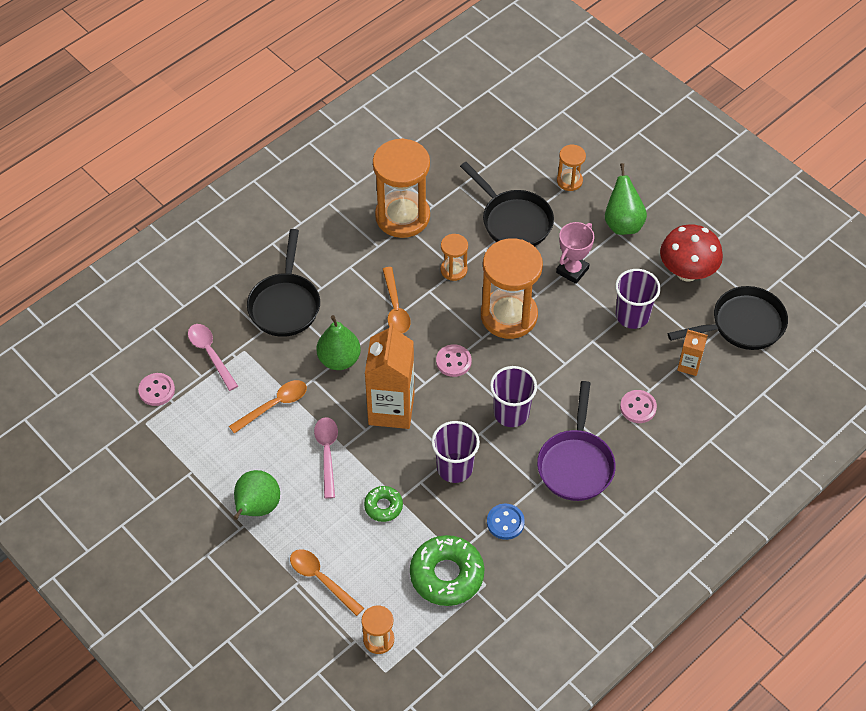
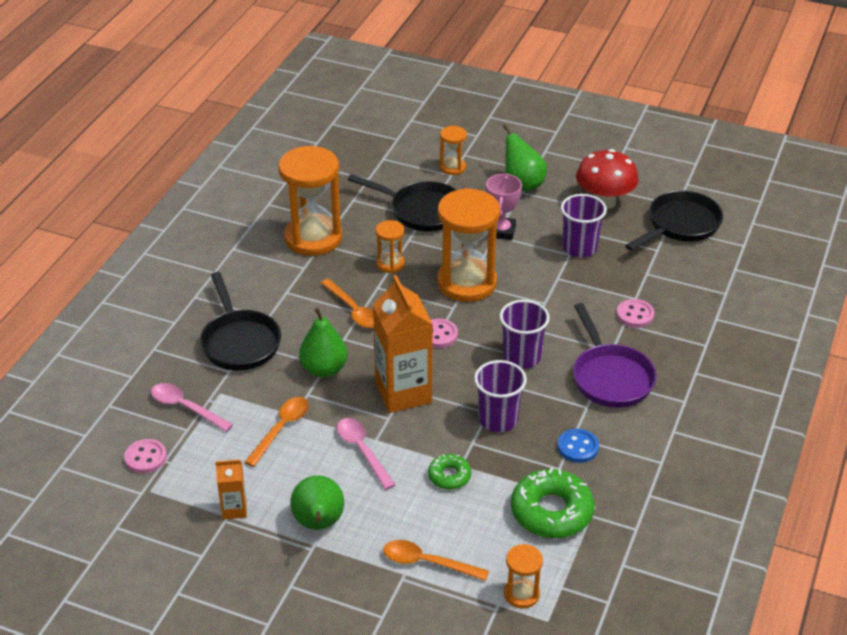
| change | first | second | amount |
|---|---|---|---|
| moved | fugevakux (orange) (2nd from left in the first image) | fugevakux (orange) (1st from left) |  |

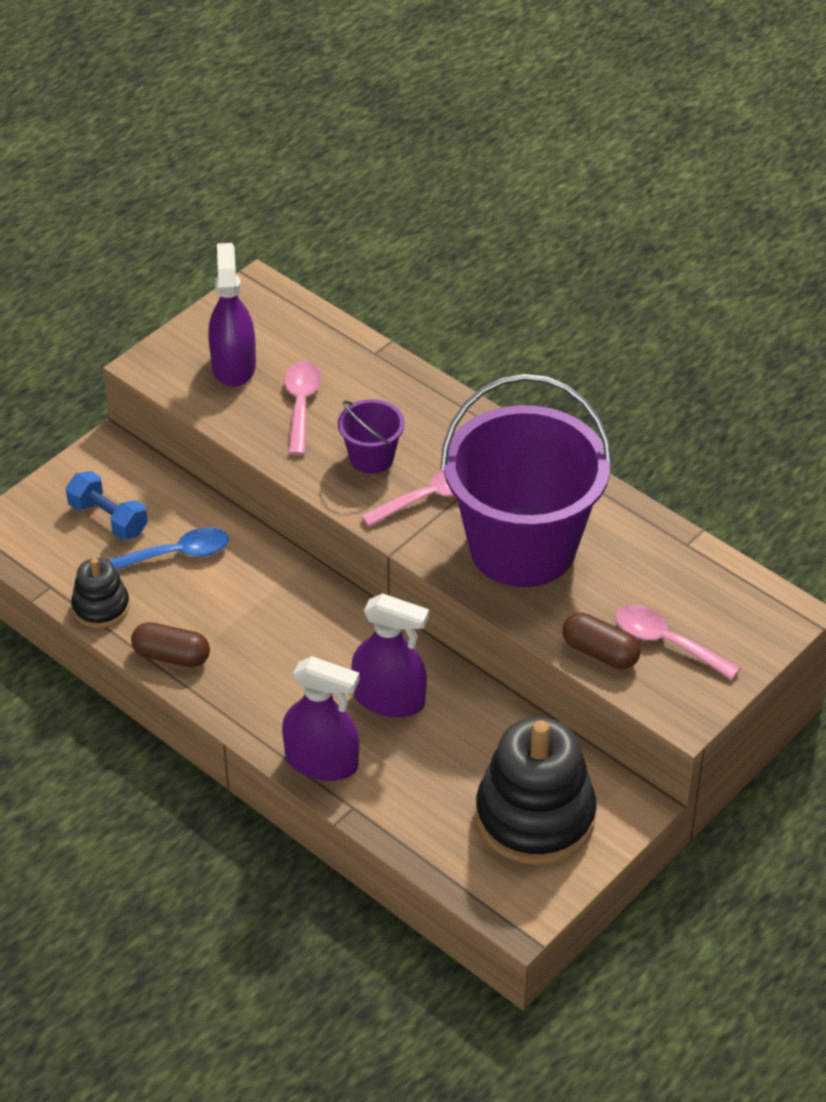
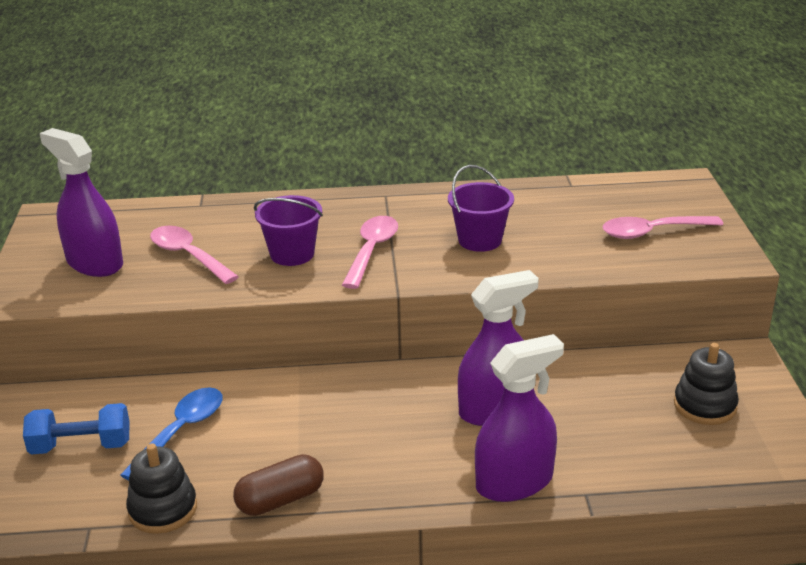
| change | first | second | amount |
|---|---|---|---|
| resized | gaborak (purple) (2nd from left) |  | x0.43 |
| resized | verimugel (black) (2nd from left) |  | x0.51 |
| removed | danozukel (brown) (2nd from left) |  |  |

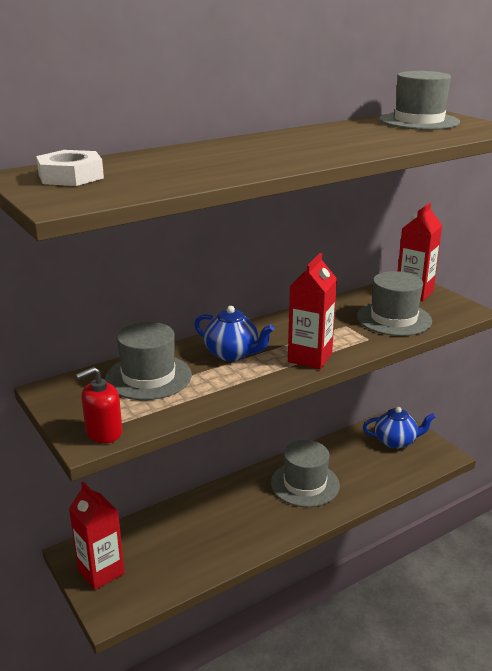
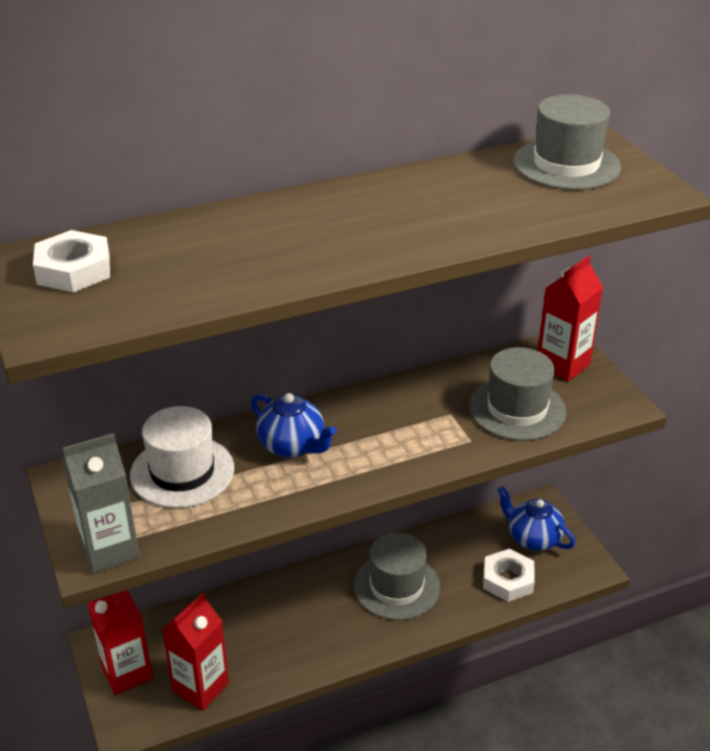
| change | first | second | amount |
|---|---|---|---|
| replaced | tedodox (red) | fugevakux (grey) |  |
| recoloured | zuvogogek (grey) (1st from left) | zuvogogek (white) |  |
| moved | fugevakux (red) (2nd from left) |  |  |
| turned | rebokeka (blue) (2nd from left) |  | 150 degrees counterclockwise |
| added |  | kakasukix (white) (2nd from left) |  |

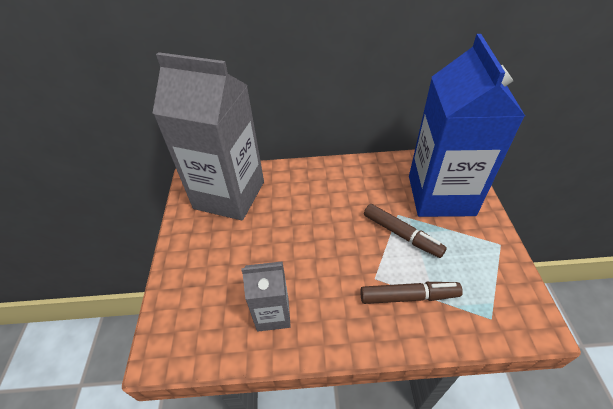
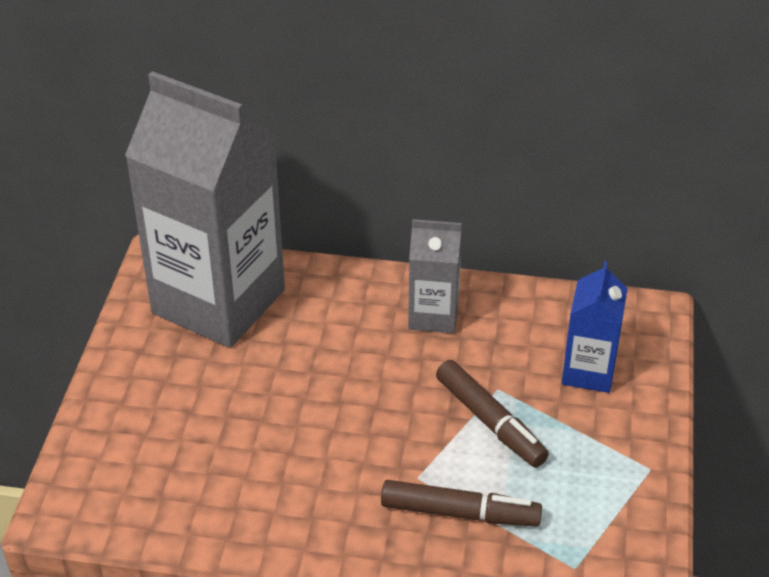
| change | first | second | amount |
|---|---|---|---|
| moved | fugevakux (grey) (2nd from left) |  |  |
| resized | fugevakux (blue) |  | x0.47 |

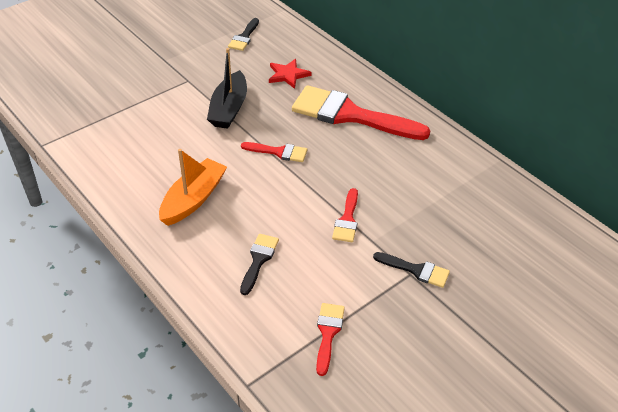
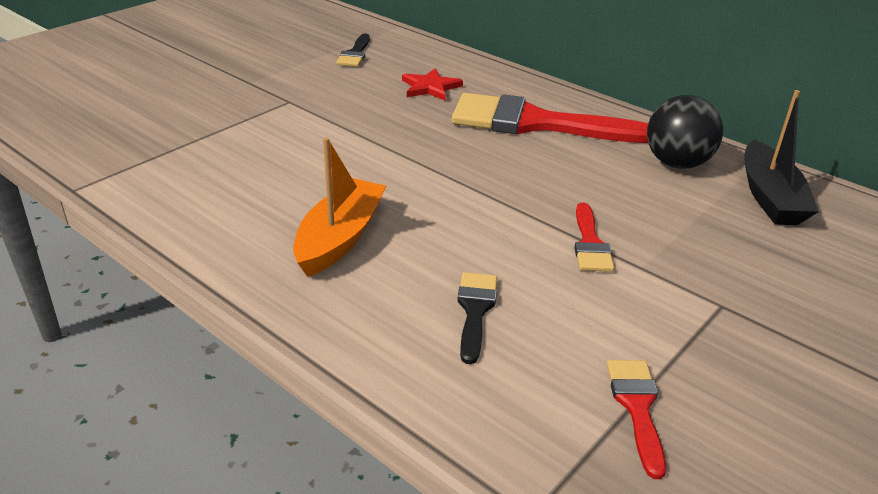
| change | first | second | amount |
|---|---|---|---|
| moved | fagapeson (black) |  |  |
| removed | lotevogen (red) (1st from left) |  |  |
| removed | lotevogen (black) (3rd from left) |  |  |
| added |  | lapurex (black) |  |

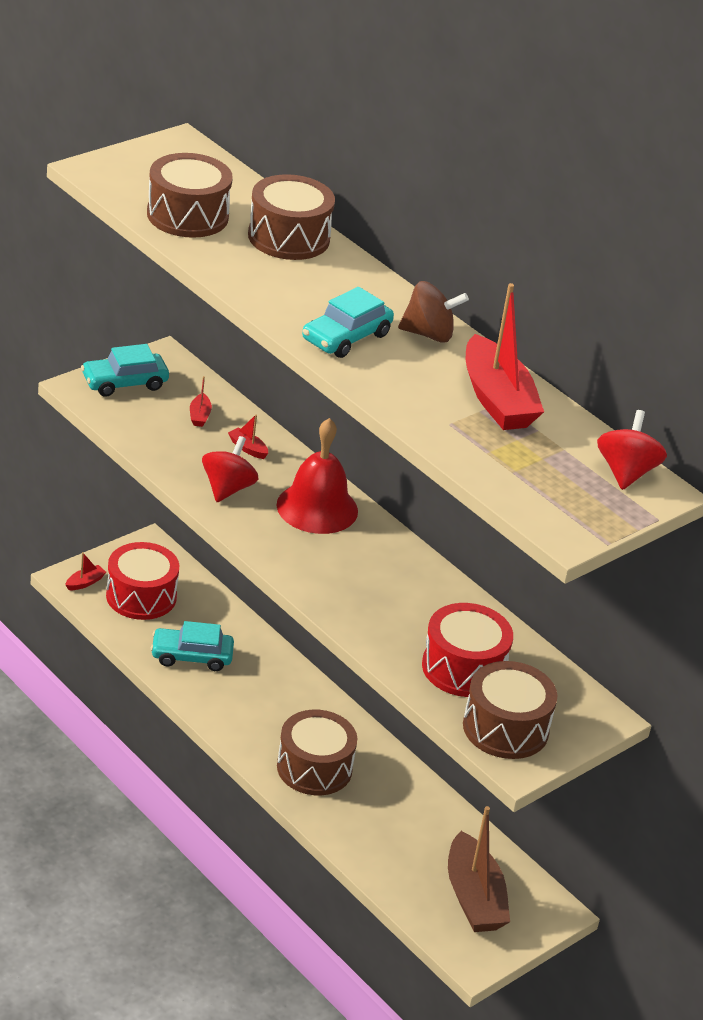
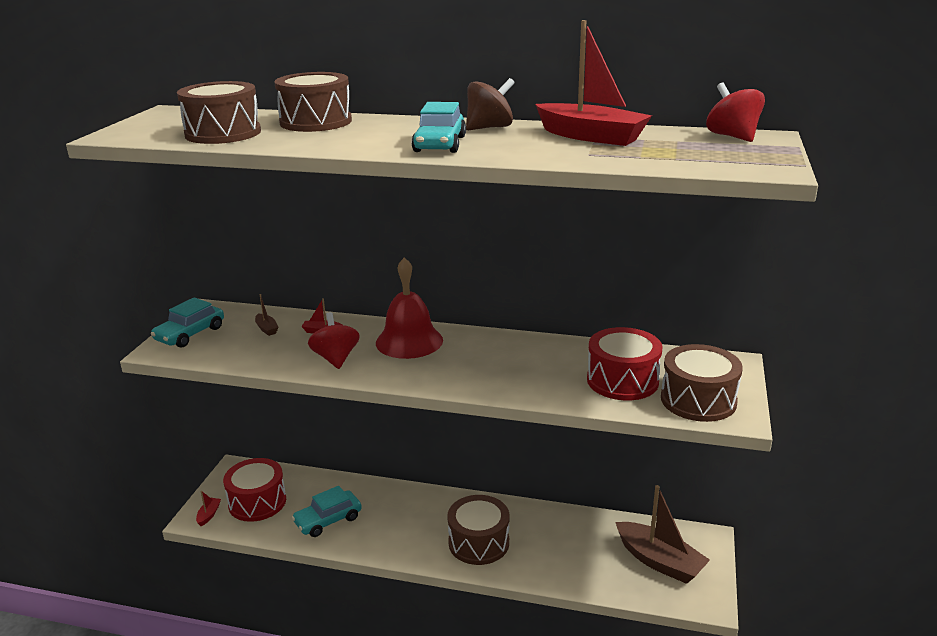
| change | first | second | amount |
|---|---|---|---|
| recoloured | fagapeson (red) (2nd from left) | fagapeson (brown) (1st from left) |  |

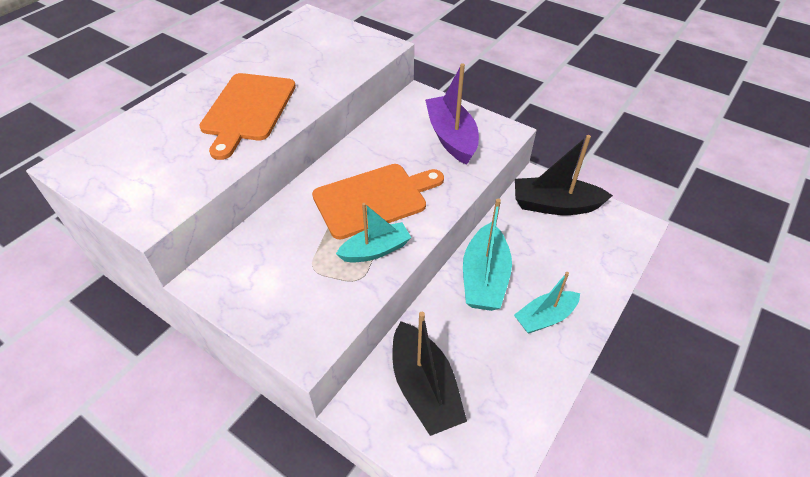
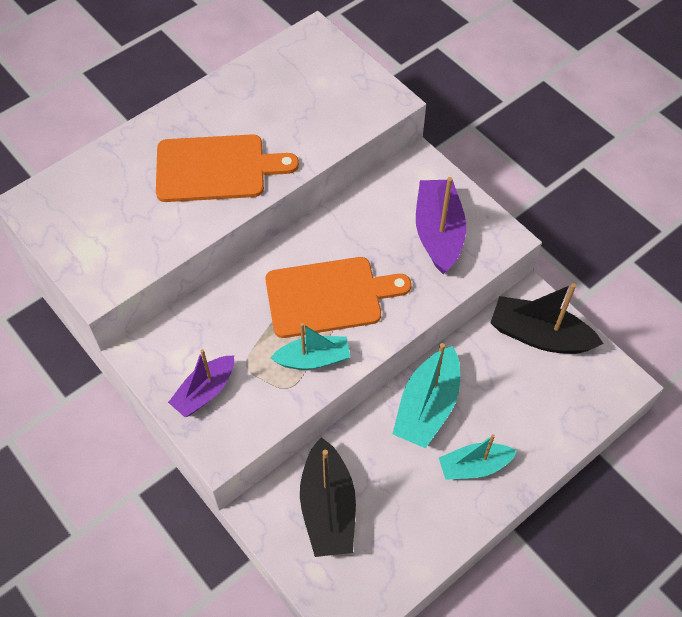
| change | first | second | amount |
|---|---|---|---|
| turned | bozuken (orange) (1st from left) |  | 120 degrees counterclockwise |
| added |  | fagapeson (purple) (1st from left) |  |

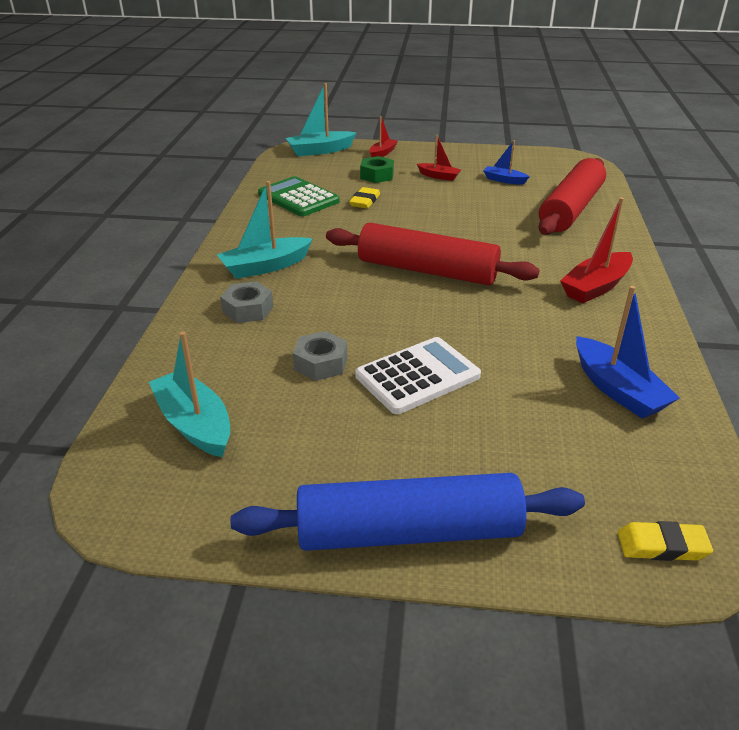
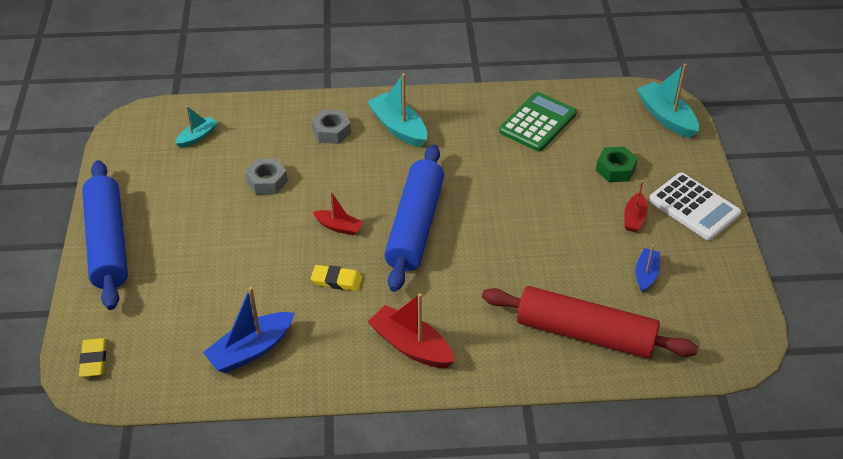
| change | first | second | amount |
|---|---|---|---|
| resized | fagapeson (turquoise) (1st from left) |  | x0.59 |
| recoloured | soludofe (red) (1st from left) | soludofe (blue) (2nd from left) |  |
| moved | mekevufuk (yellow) (1st from left in the first image) | mekevufuk (yellow) (2nd from left) |  |
| moved | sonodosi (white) |  |  |
| moved | fagapeson (red) (1st from left) |  |  |

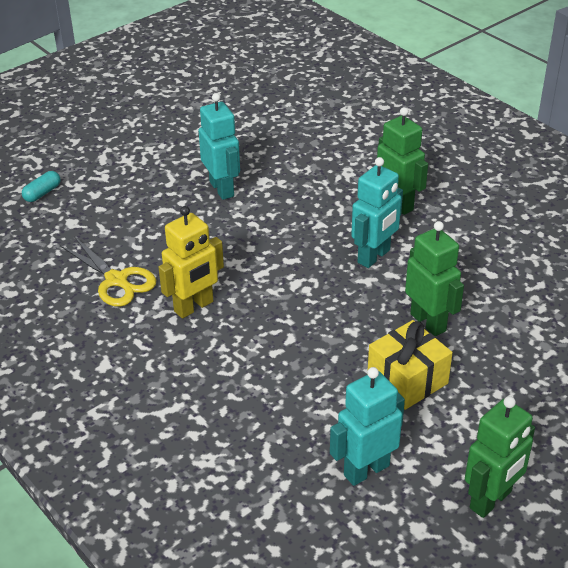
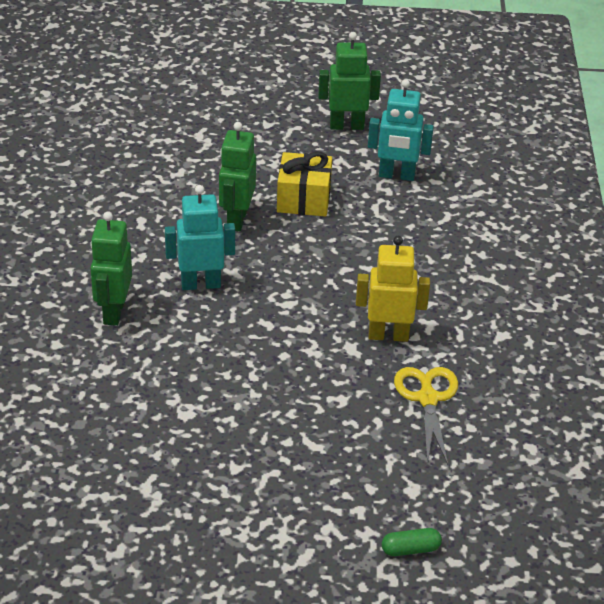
| change | first | second | amount |
|---|---|---|---|
| recoloured | danozukel (turquoise) | danozukel (green) |  |
| removed | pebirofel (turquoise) (1st from left) |  |  |

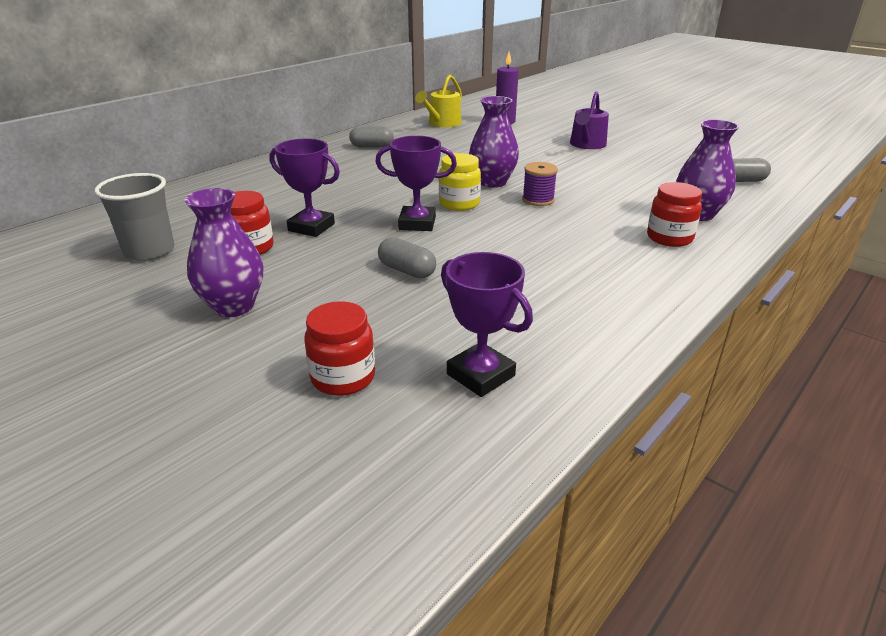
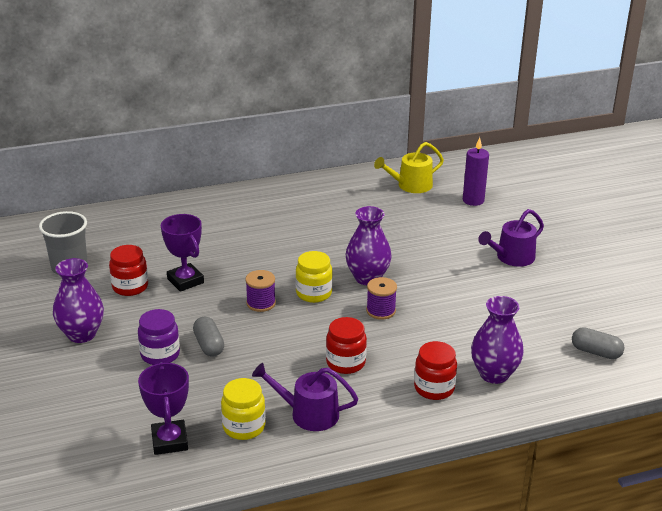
| change | first | second | amount |
|---|---|---|---|
| moved | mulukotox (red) (2nd from left) |  |  |
| removed | danozukel (grey) (1st from left) |  |  |
| replaced | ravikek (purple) (2nd from left) | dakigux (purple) (1st from left) |  |
| added |  | mulukotox (purple) |  |
| added |  | mulukotox (yellow) (1st from left) |  |
| added |  | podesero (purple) (1st from left) |  |

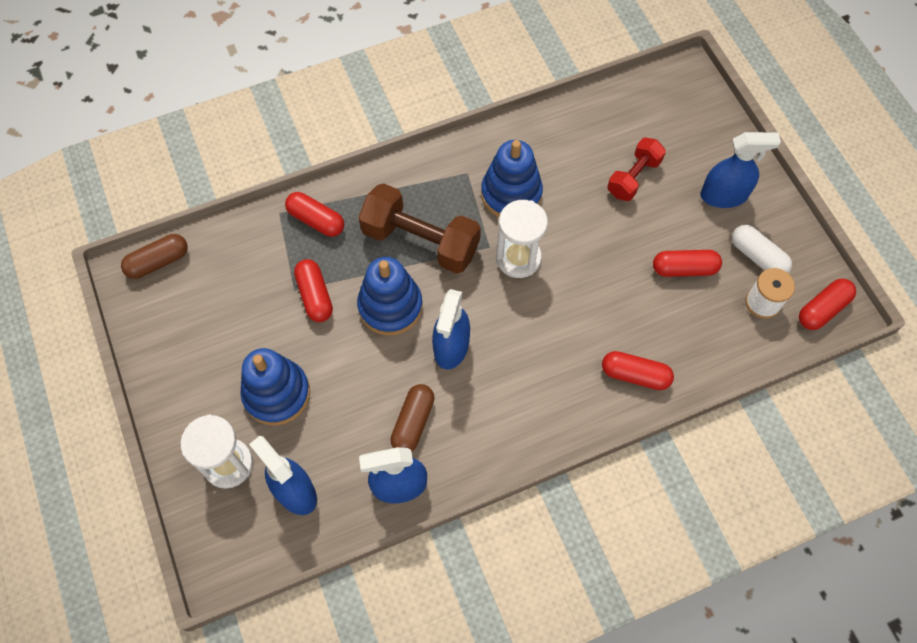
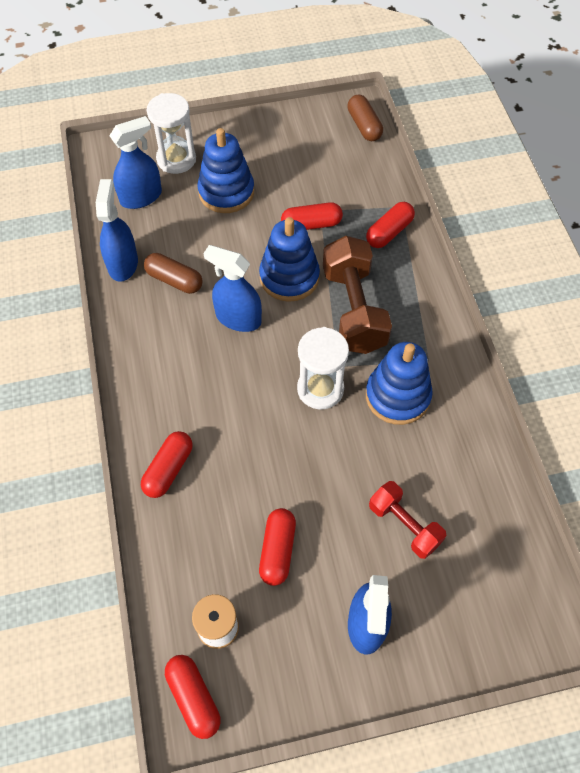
| change | first | second | amount |
|---|---|---|---|
| turned | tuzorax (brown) |  | 45 degrees counterclockwise |
| removed | danozukel (white) |  |  |

